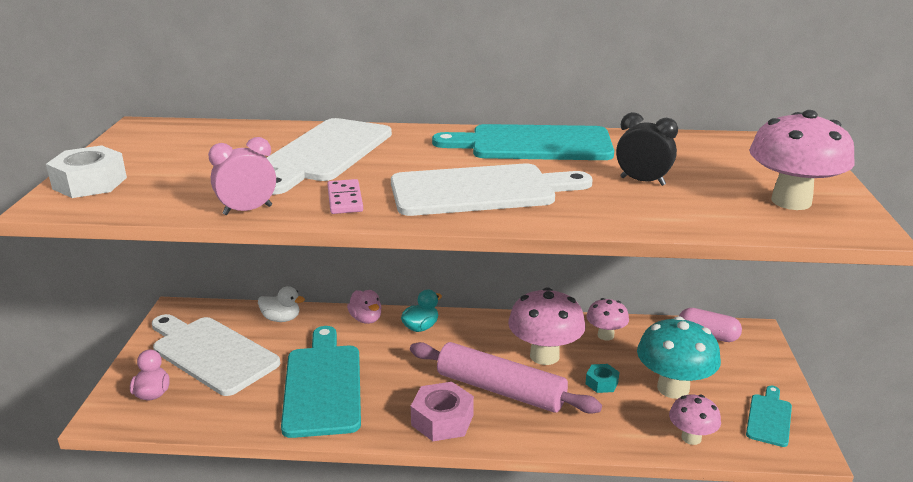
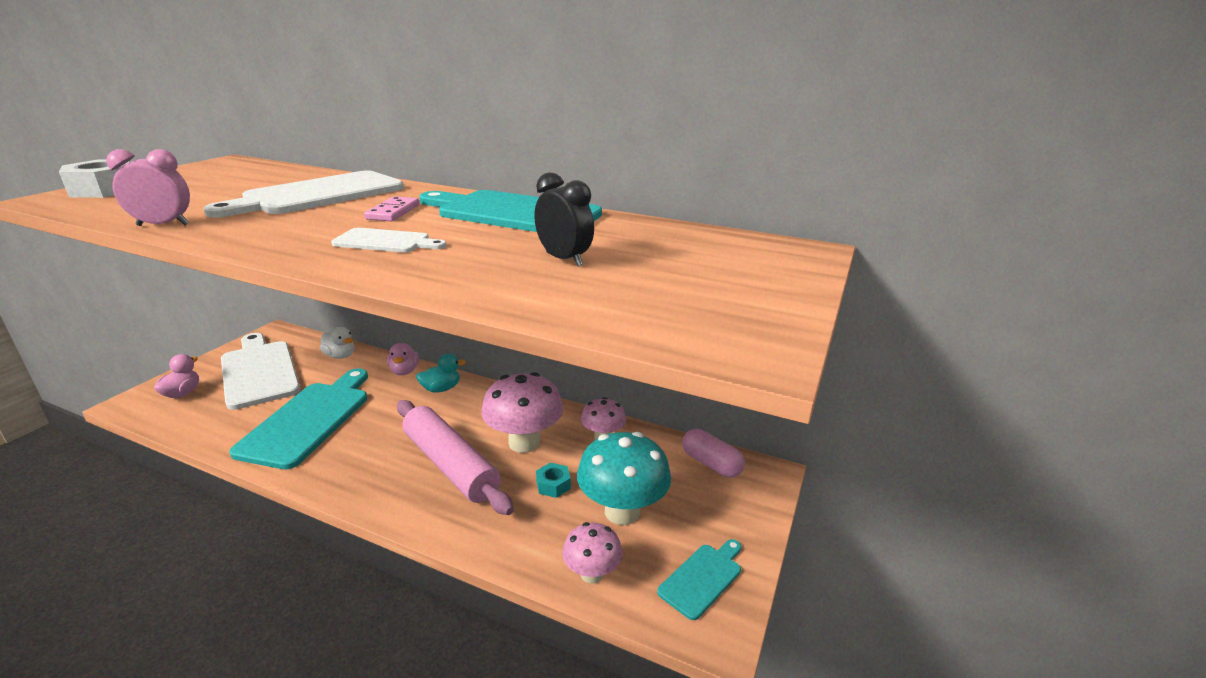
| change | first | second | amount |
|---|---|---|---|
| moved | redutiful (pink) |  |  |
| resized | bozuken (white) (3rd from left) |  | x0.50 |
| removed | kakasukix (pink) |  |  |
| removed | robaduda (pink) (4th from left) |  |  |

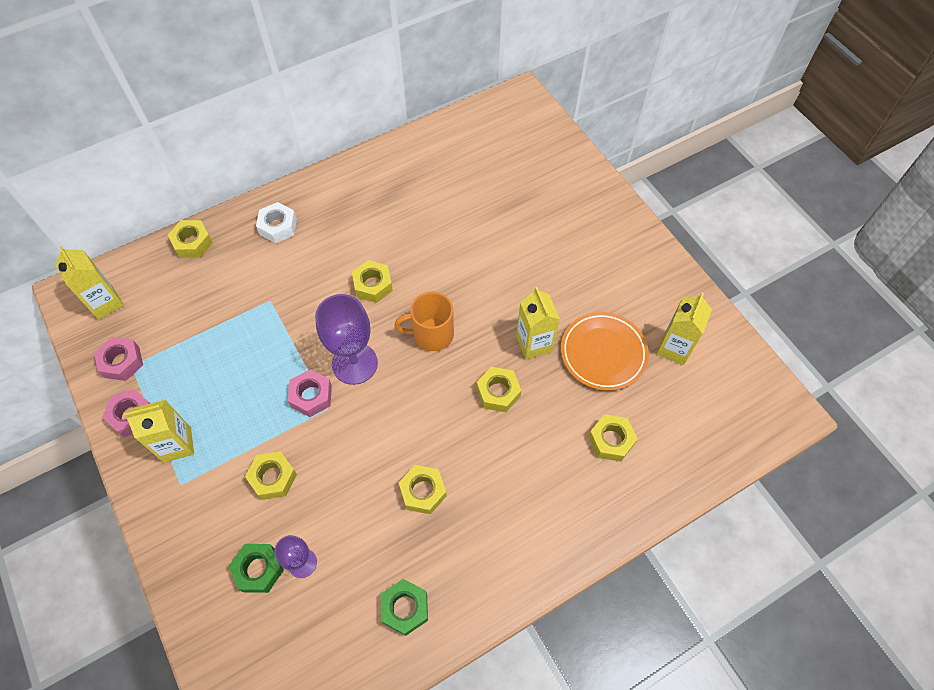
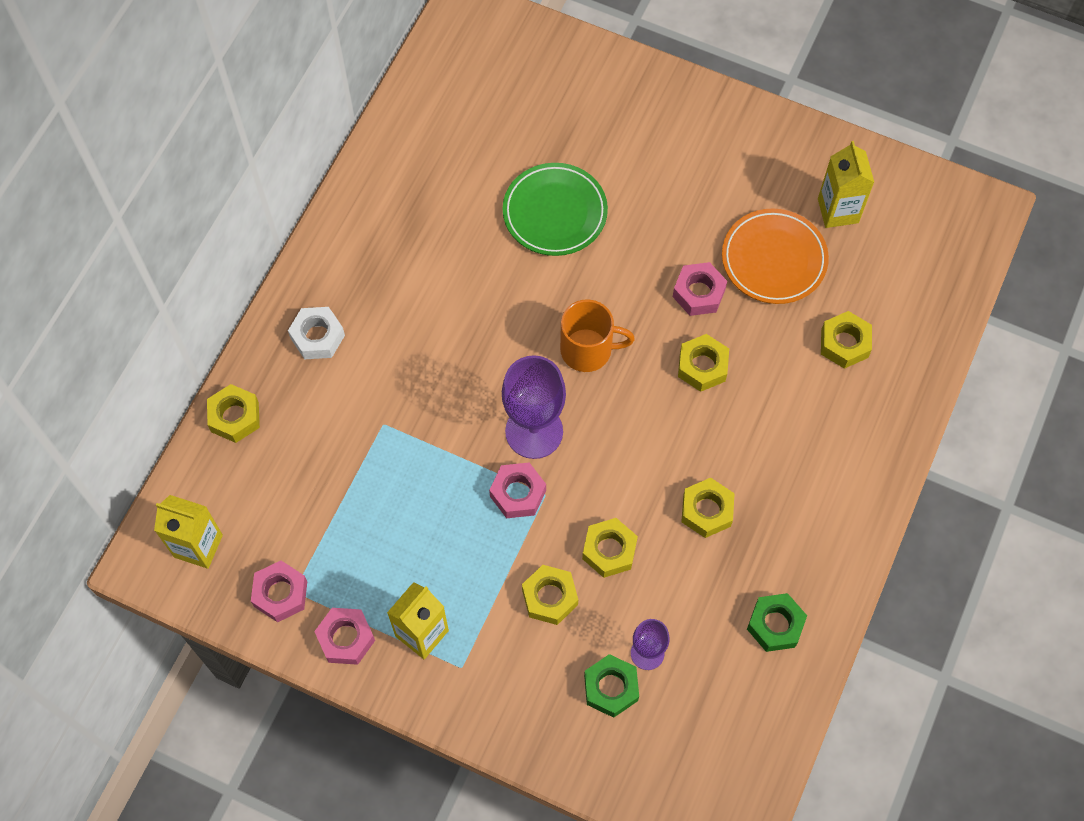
| change | first | second | amount |
|---|---|---|---|
| moved | kakasukix (yellow) (3rd from left) |  |  |
| turned | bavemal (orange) |  | 135 degrees counterclockwise |
| replaced | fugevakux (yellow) (3rd from left) | kakasukix (pink) (4th from left) |  |
| added |  | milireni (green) |  |

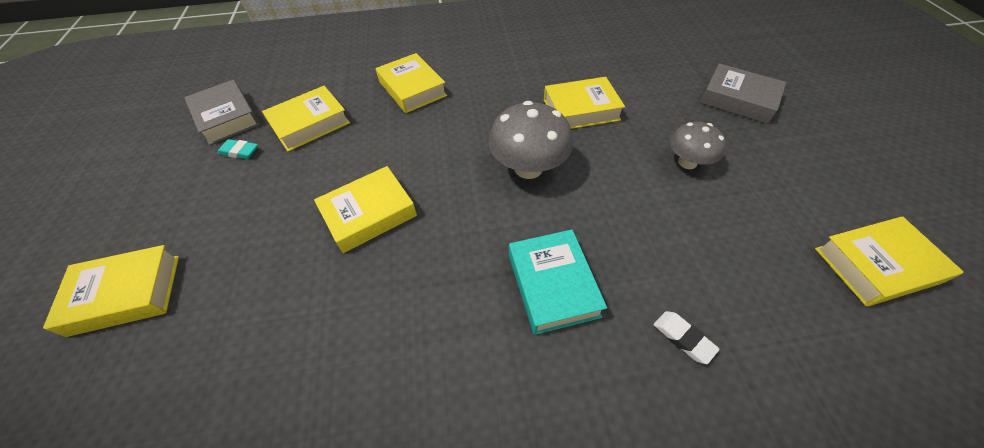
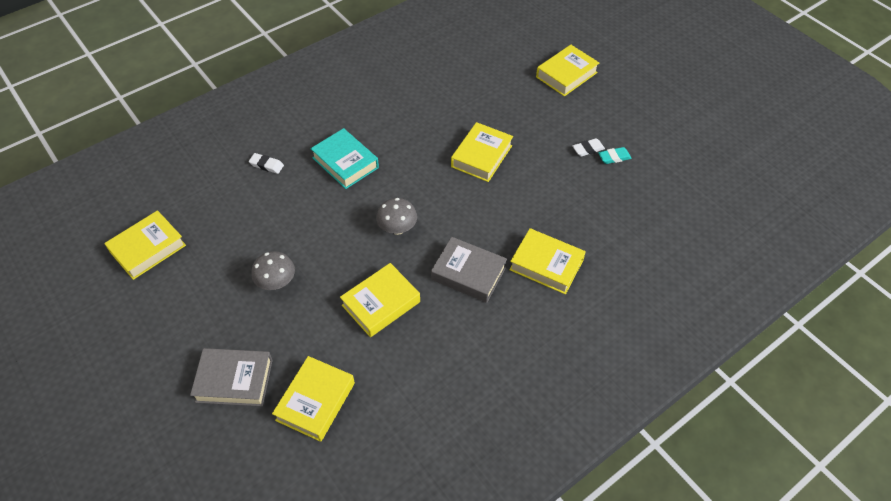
| change | first | second | amount |
|---|---|---|---|
| moved | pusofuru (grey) (1st from left in the first image) | pusofuru (grey) (2nd from left) |  |
| moved | pusofuru (yellow) (2nd from left) |  |  |
| resized | robaduda (grey) (1st from left in the first image) | robaduda (grey) (2nd from left) | x0.63 |
| added |  | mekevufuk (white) (2nd from left) |  |

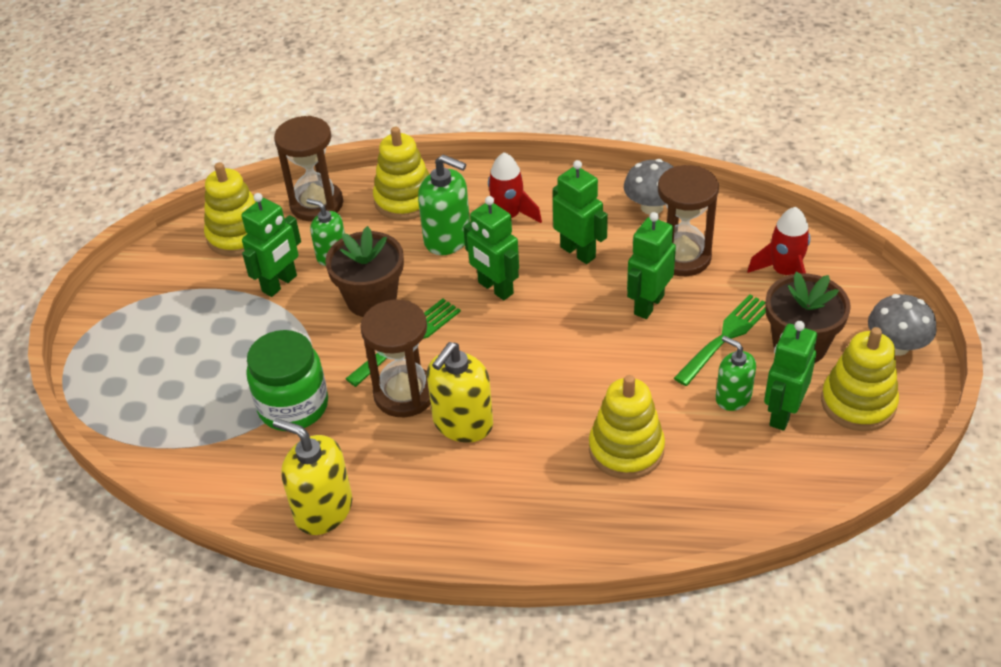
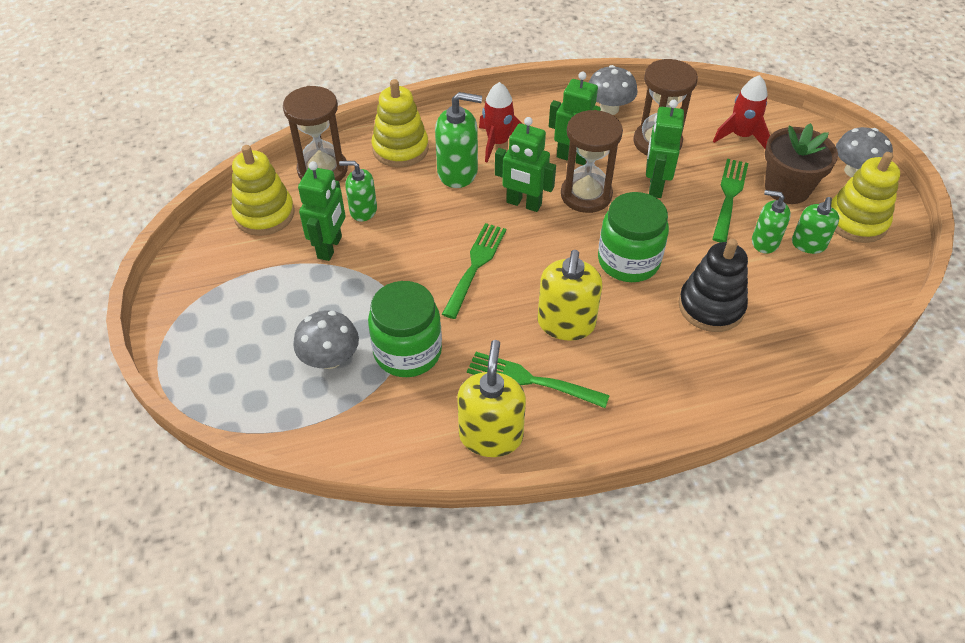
| change | first | second | amount |
|---|---|---|---|
| turned | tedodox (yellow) (1st from left) |  | 90 degrees clockwise |
| removed | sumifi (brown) (1st from left) |  |  |
| moved | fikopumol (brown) (2nd from left) |  |  |
| recoloured | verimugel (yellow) (3rd from left) | verimugel (black) |  |
| replaced | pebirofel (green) (5th from left) | tedodox (green) (4th from left) |  |
| added |  | robaduda (grey) (1st from left) |  |
| added |  | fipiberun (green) (2nd from left) |  |
| added |  | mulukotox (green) (2nd from left) |  |

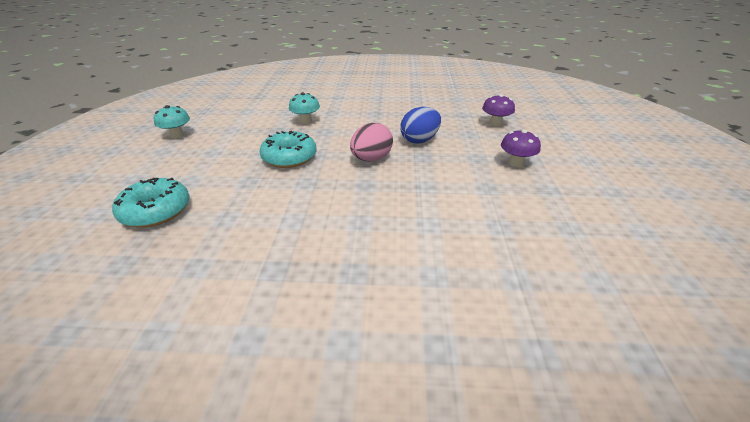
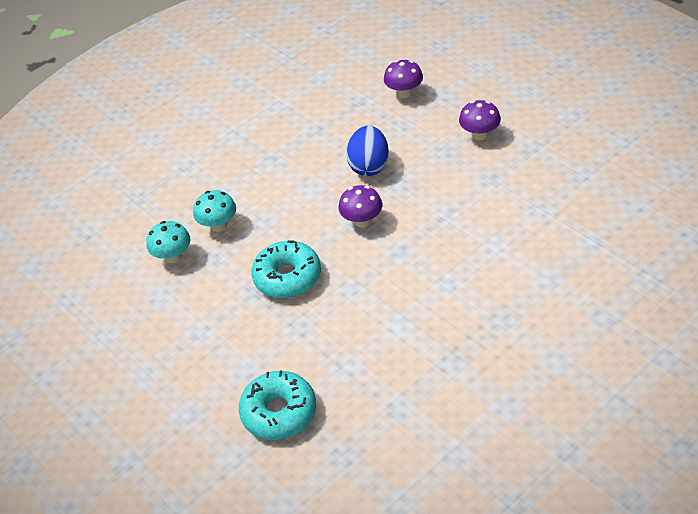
| change | first | second | amount |
|---|---|---|---|
| moved | robaduda (turquoise) (1st from left) |  |  |
| replaced | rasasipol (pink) | robaduda (purple) (1st from left) |  |

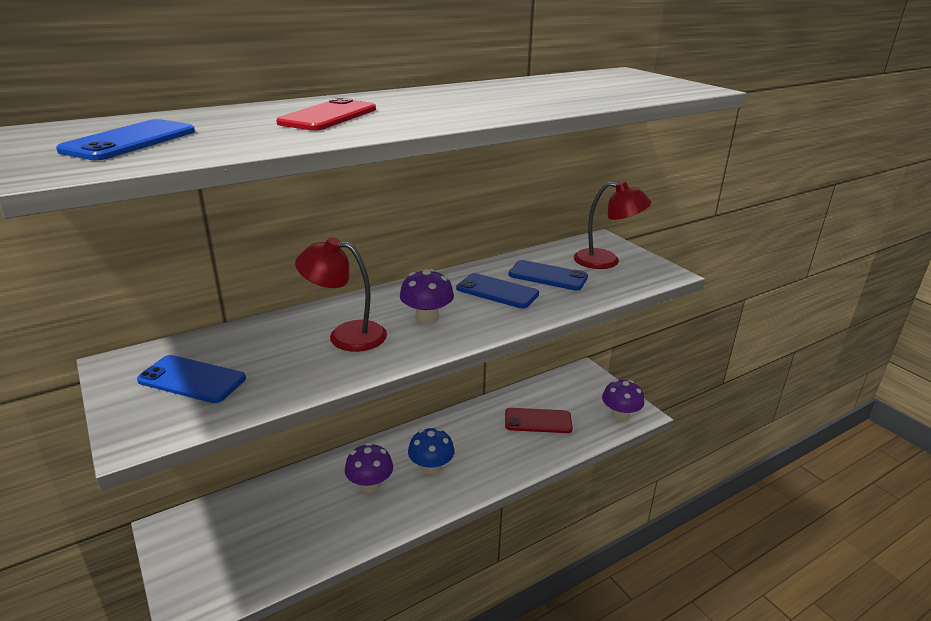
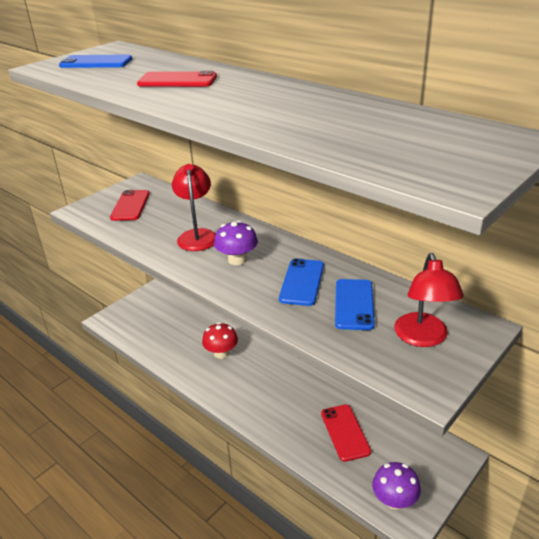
| change | first | second | amount |
|---|---|---|---|
| recoloured | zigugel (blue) (2nd from left) | zigugel (red) (1st from left) |  |
| recoloured | robaduda (purple) (1st from left) | robaduda (red) |  |
| removed | robaduda (blue) |  |  |

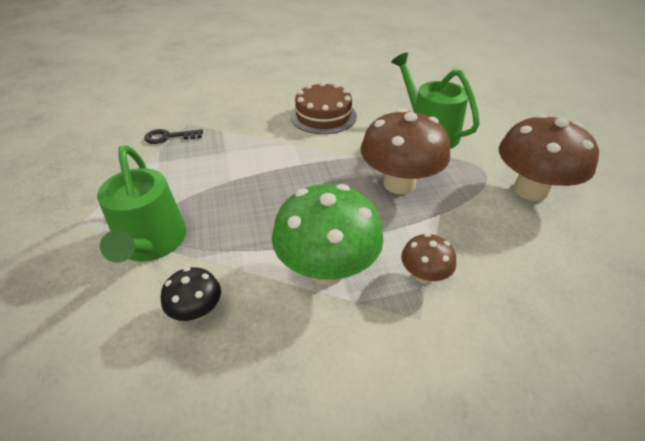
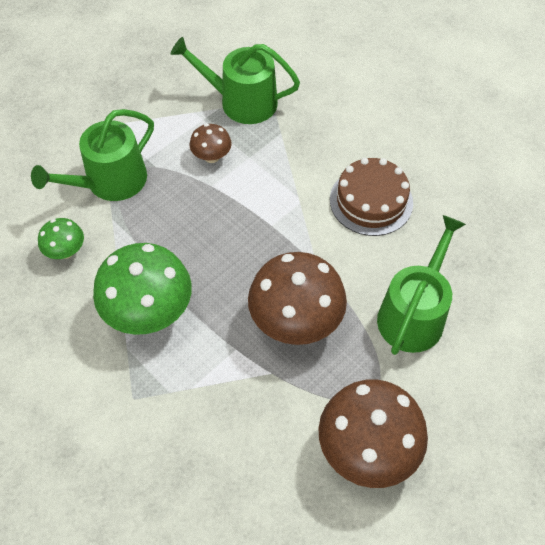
| change | first | second | amount |
|---|---|---|---|
| replaced | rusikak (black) | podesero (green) (2nd from left) |  |
| recoloured | robaduda (black) | robaduda (green) (1st from left) |  |
| moved | robaduda (brown) (2nd from left in the first image) | robaduda (brown) (1st from left) |  |

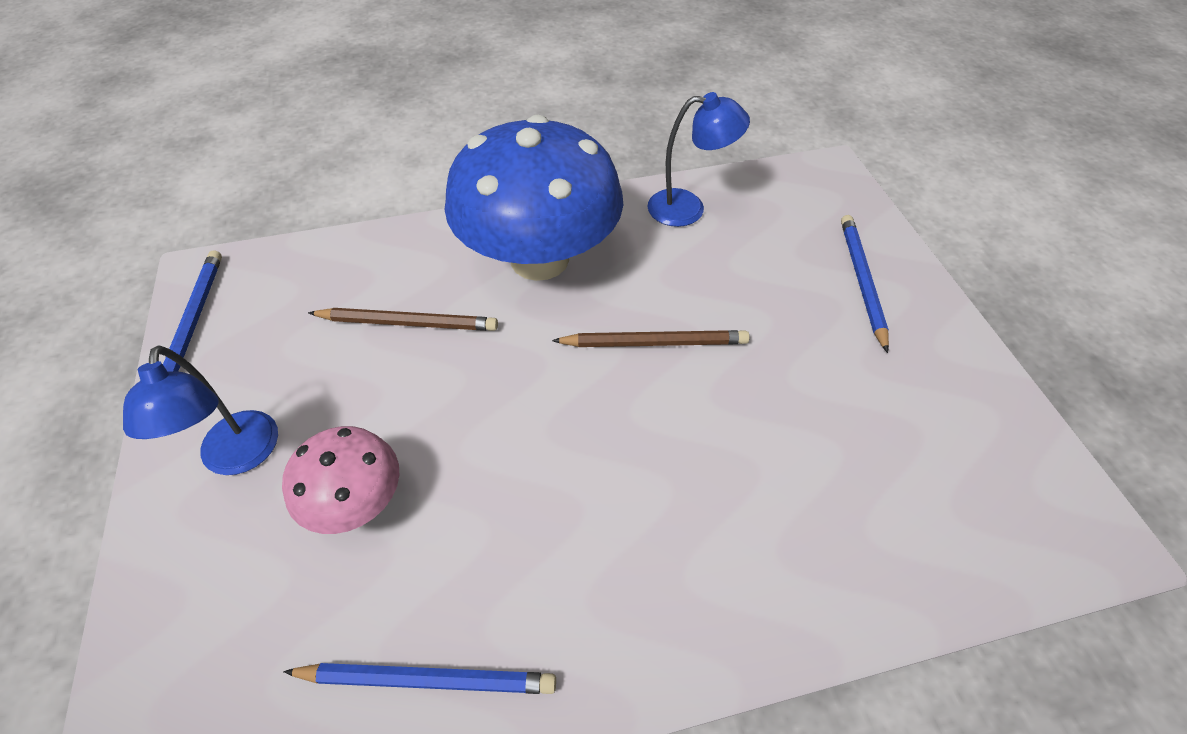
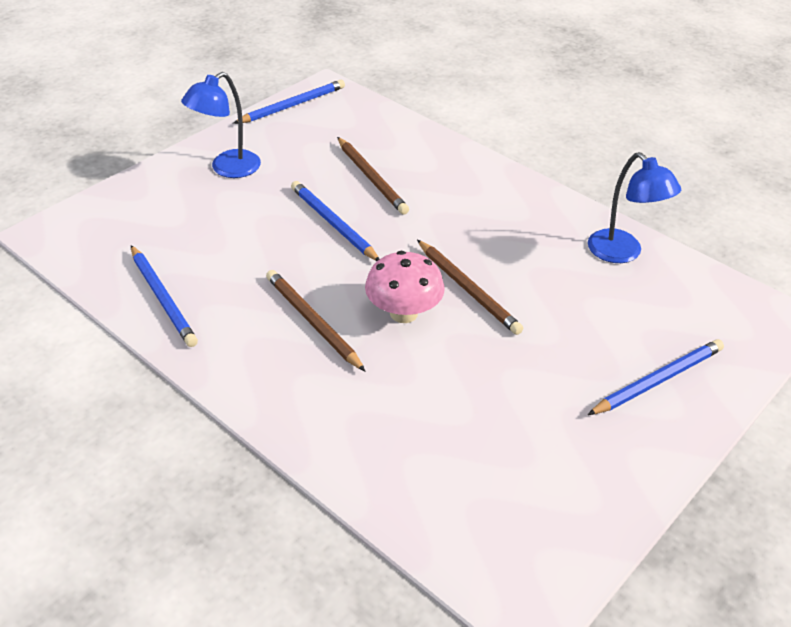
| change | first | second | amount |
|---|---|---|---|
| moved | robaduda (pink) |  |  |
| removed | robaduda (blue) |  |  |
| added |  | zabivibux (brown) (1st from left) |  |
| added |  | zabivibux (blue) (3rd from left) |  |

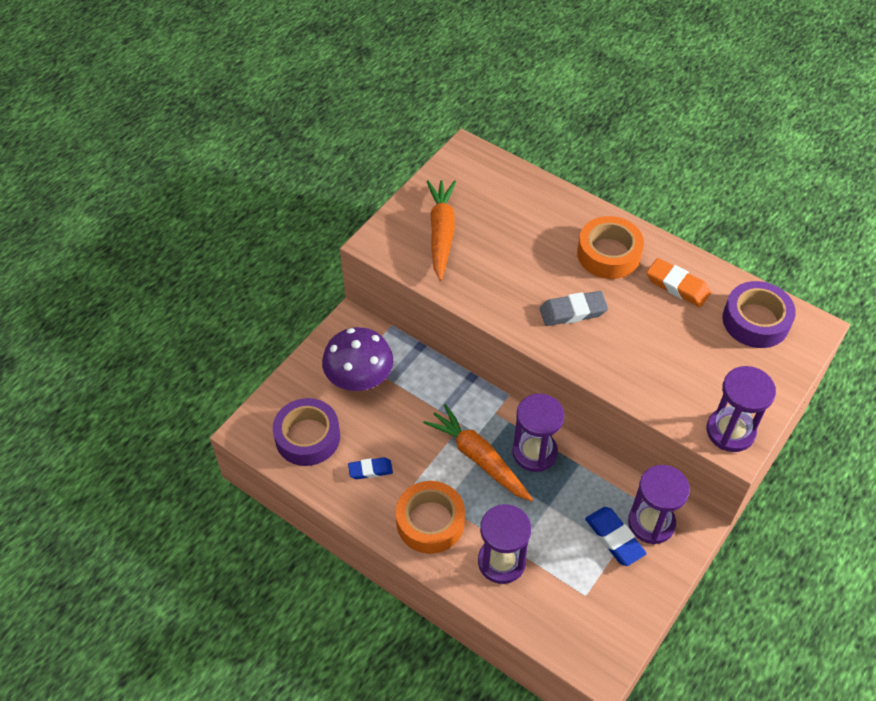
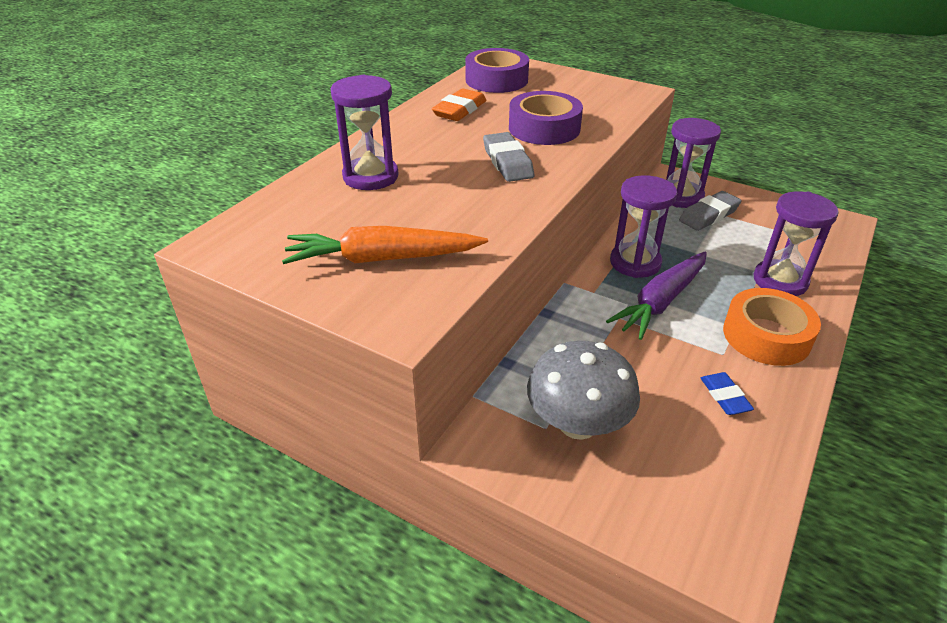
| change | first | second | amount |
|---|---|---|---|
| moved | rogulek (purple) (1st from left in the first image) | rogulek (purple) (2nd from left) |  |
| recoloured | robaduda (purple) | robaduda (grey) |  |
| recoloured | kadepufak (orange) (2nd from left) | kadepufak (purple) |  |
| removed | rogulek (orange) (2nd from left) |  |  |
| recoloured | mekevufuk (blue) (2nd from left) | mekevufuk (grey) (2nd from left) |  |
| moved | fikopumol (purple) (4th from left in the first image) | fikopumol (purple) (1st from left) |  |

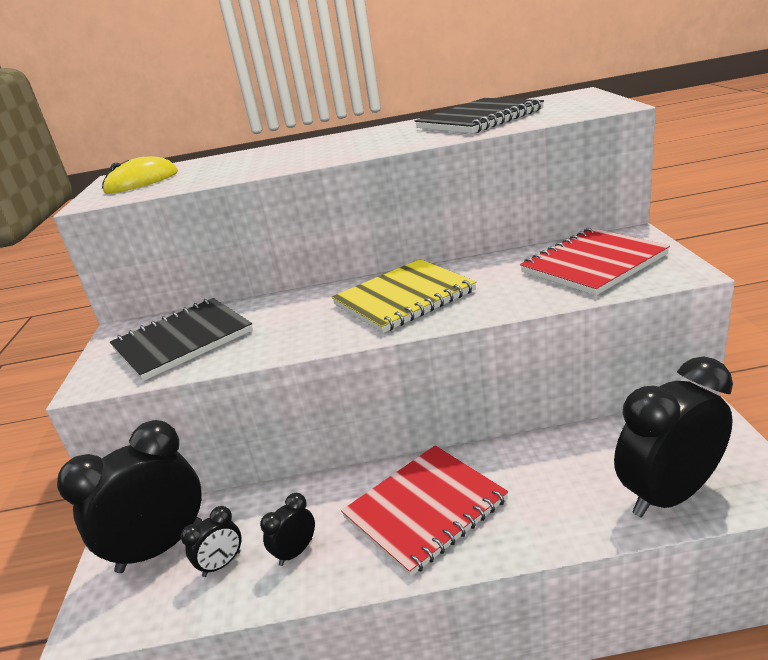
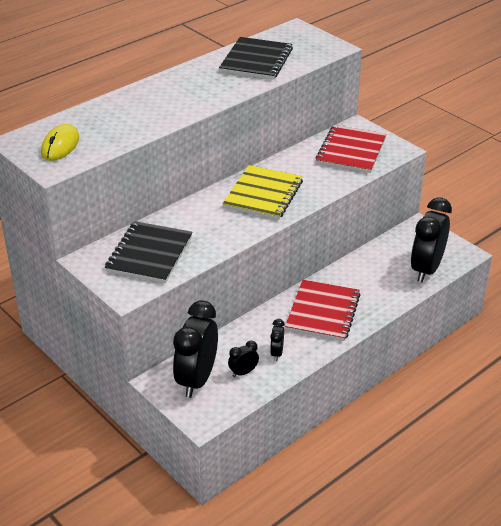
| change | first | second | amount |
|---|---|---|---|
| turned | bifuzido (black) (2nd from left) |  | 135 degrees counterclockwise |

